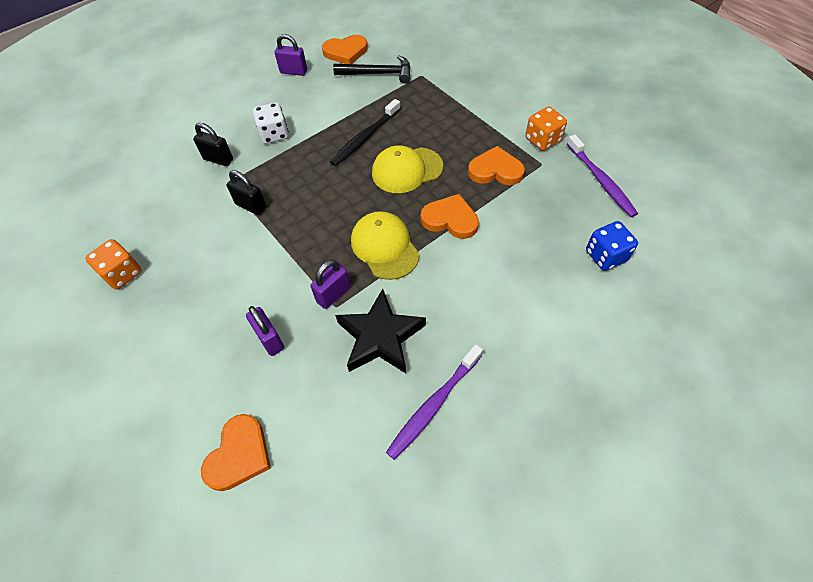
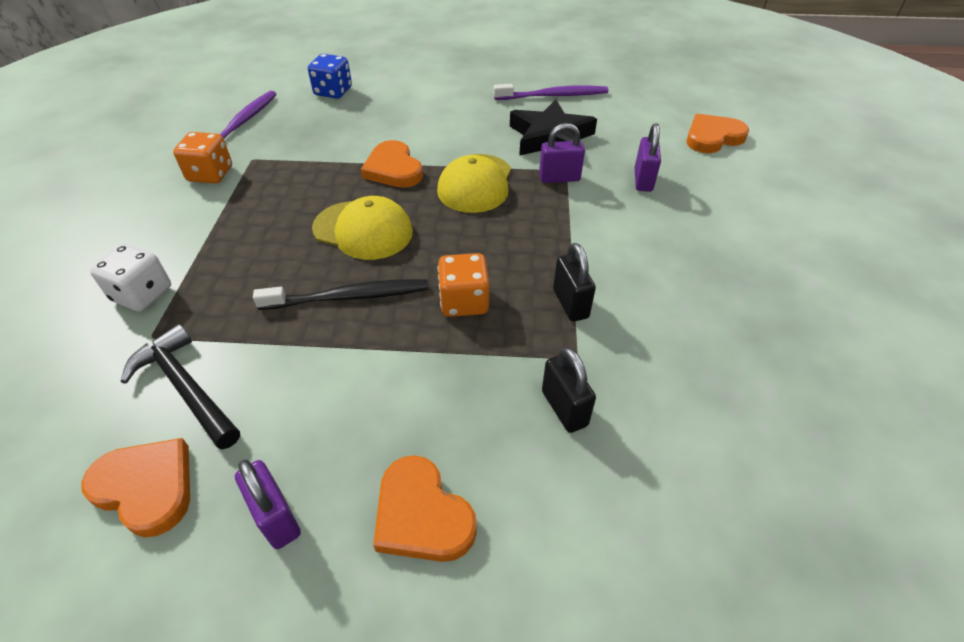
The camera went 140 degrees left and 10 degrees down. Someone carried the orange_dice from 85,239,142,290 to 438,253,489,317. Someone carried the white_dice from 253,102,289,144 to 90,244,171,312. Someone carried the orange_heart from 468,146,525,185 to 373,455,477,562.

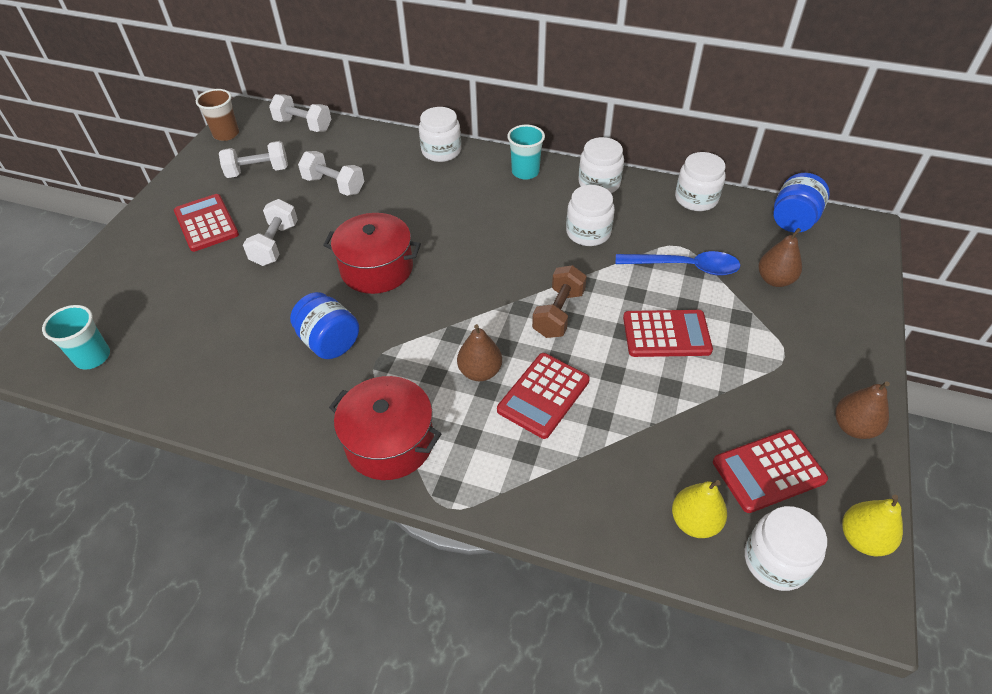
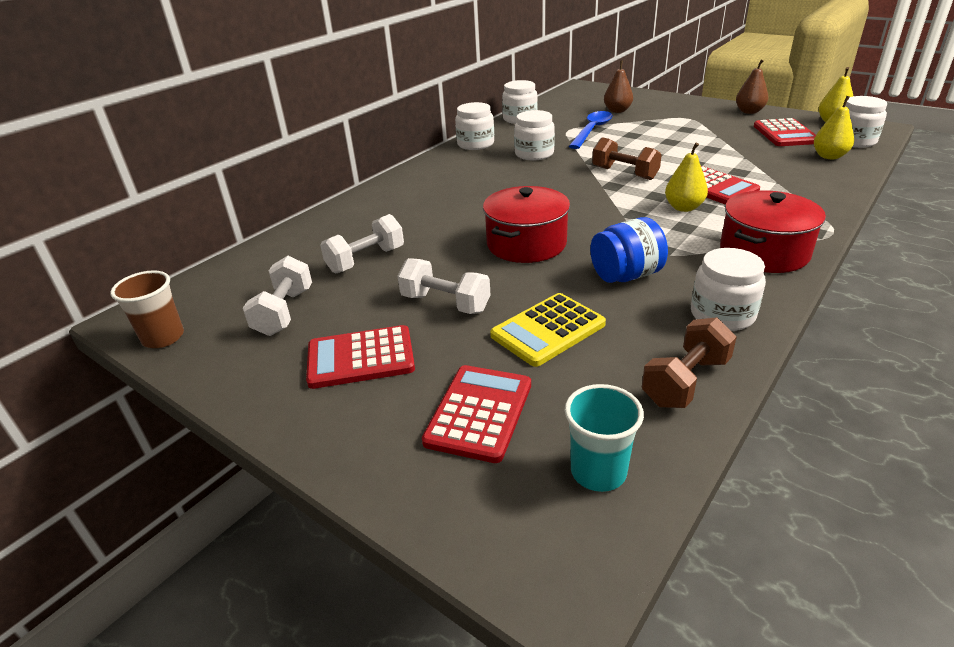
The camera went 70 degrees left and 15 degrees down. Someone took away the white_dumbbell at 269,94,331,132. Someone carried the white_jar from 419,107,461,162 to 691,248,766,331. Someone repainted the brown_pear at 457,324,502,381, which became the yellow_pear at 665,143,708,212. Someone took away the turquoise_cup at 507,125,545,180. Someone carried the red_calculator from 623,310,713,357 to 422,365,531,463. Someone took away the blue_jar at 773,173,830,232. Someone put down the yellow_calculator at 490,293,606,367. Someone put down the brown_dumbbell at 642,317,737,408.

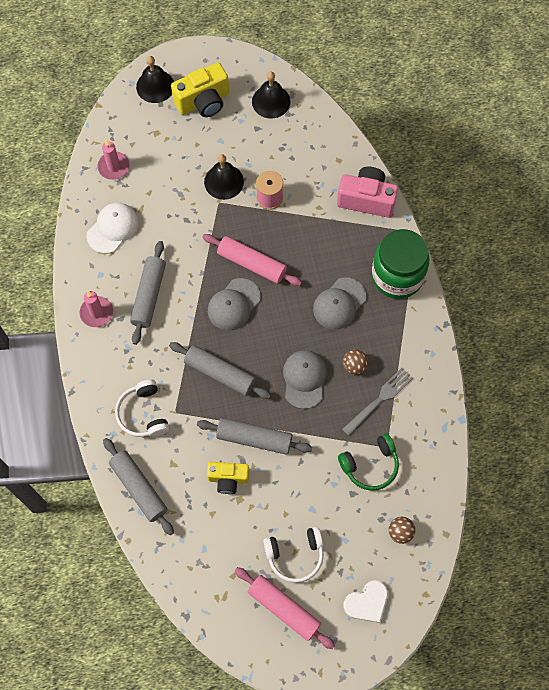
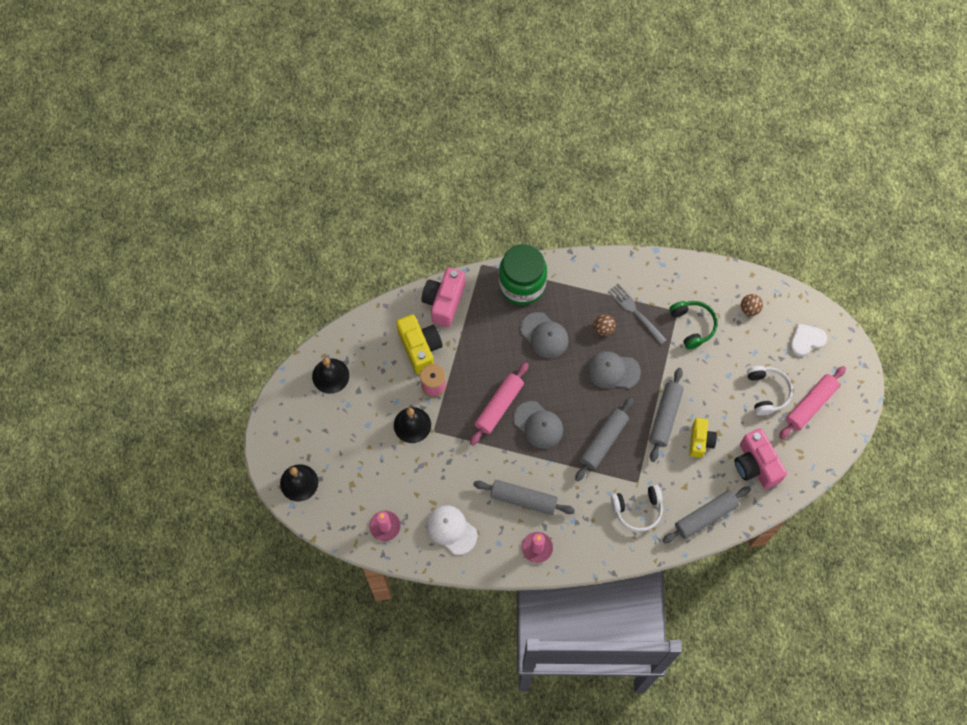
The camera went 85 degrees left and 0 degrees up. Someone carried the yellow_camera from 171,63,229,117 to 396,315,443,375. Someone rotated the white_heart at 343,580,388,623 by 90 degrees counterclockwise. Someone put down the pink_camera at 735,428,787,489.

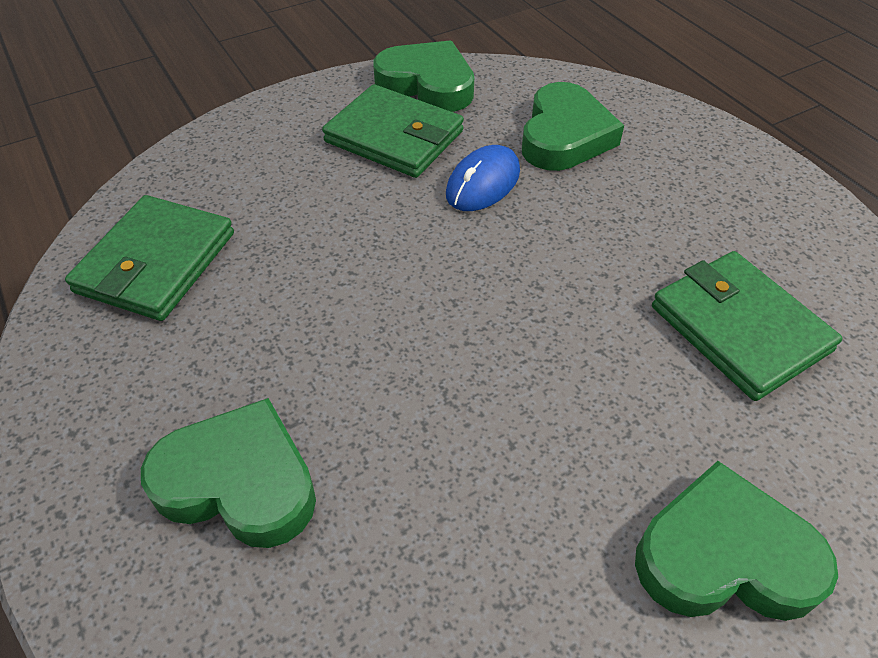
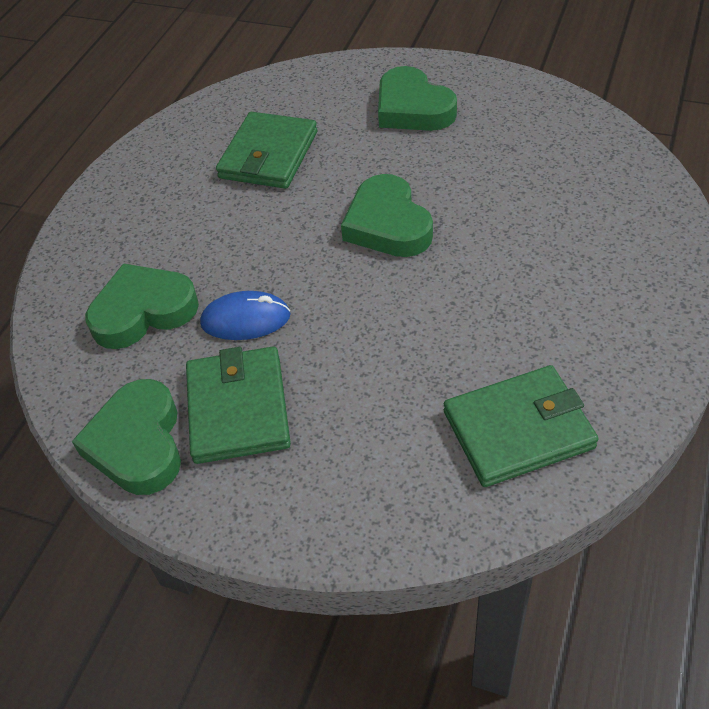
The camera went 125 degrees left and 0 degrees up. Someone carried the green_heart from 141,398,316,548 to 341,174,433,257.

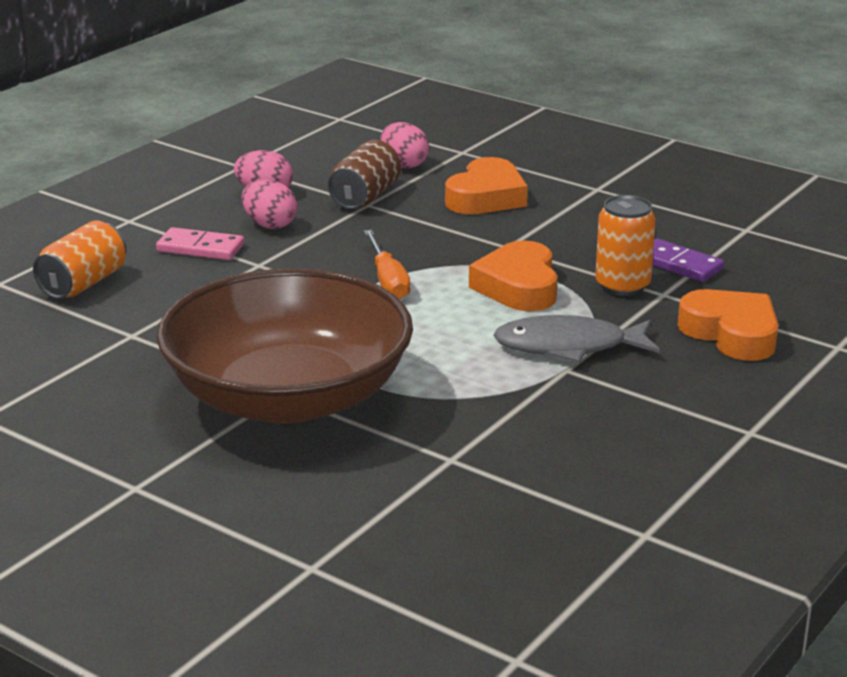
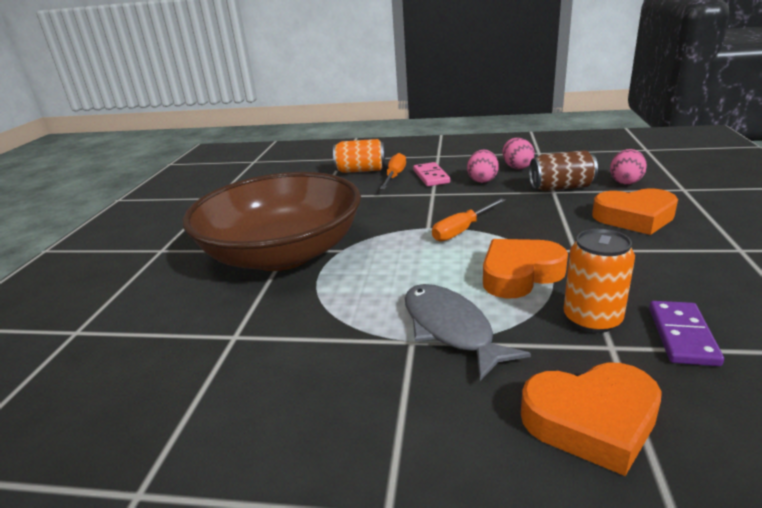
The camera went 65 degrees right and 0 degrees up. Someone rotated the orange_heart at 678,289,778,361 by 60 degrees clockwise. Someone put down the orange_screwdriver at 380,153,406,189.

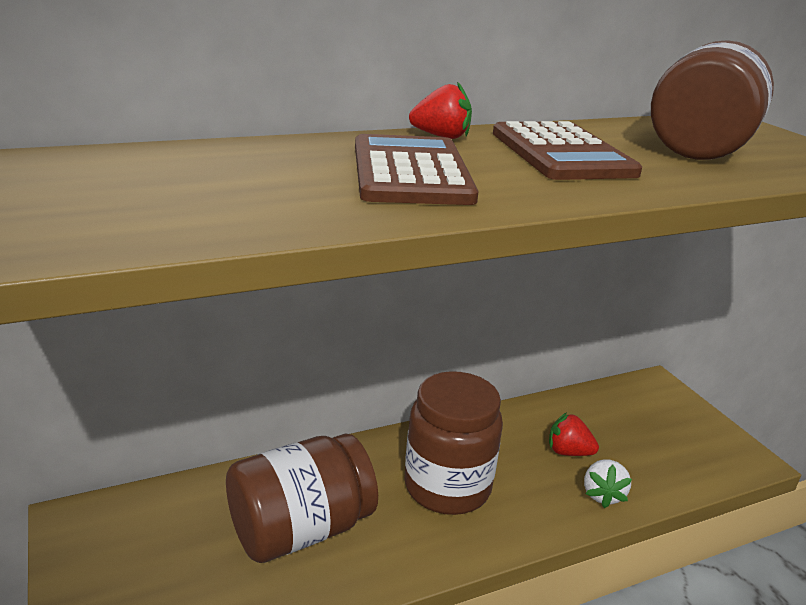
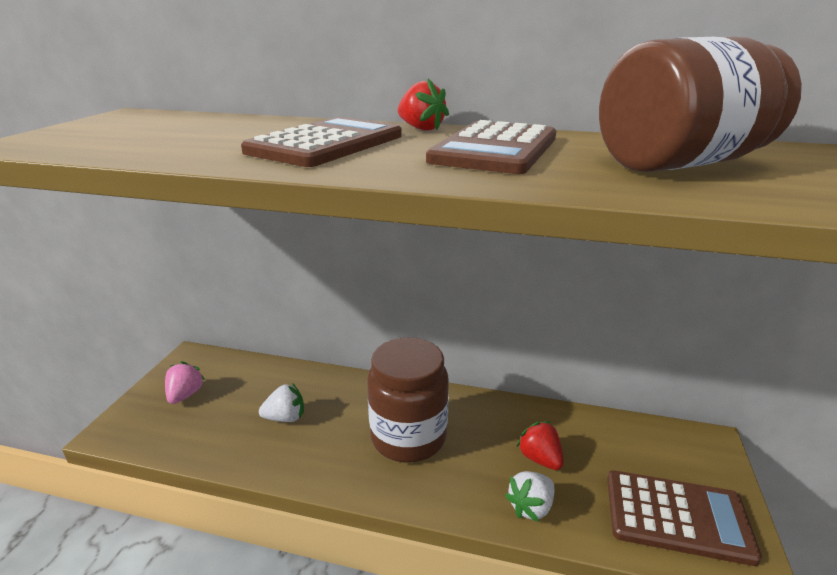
The camera went 40 degrees right and 0 degrees up. Someone swapped the brown_jar at 226,434,378,563 for the white_strawberry at 259,383,304,422. Someone put down the pink_strawberry at 165,361,205,404. Someone put down the brown_calculator at 607,470,762,566.

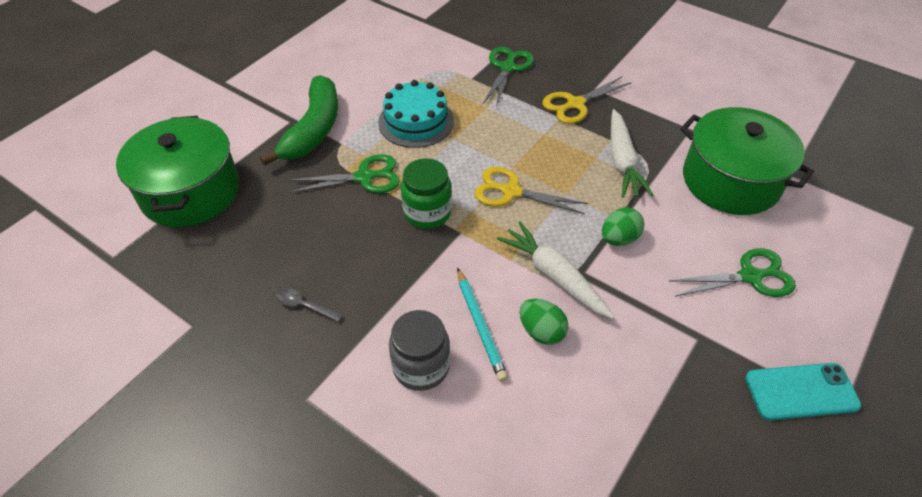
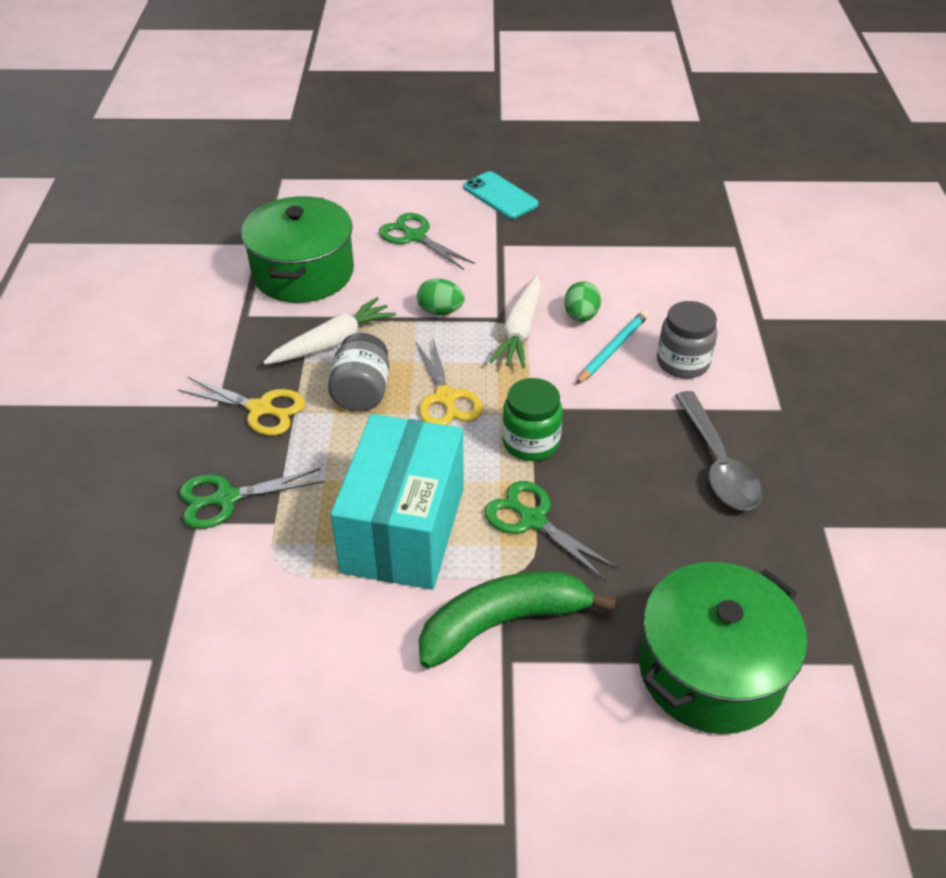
The camera went 125 degrees left and 5 degrees down. Someone scaled the grey_spoon at 276,288,343,322 by 2.17. Someone swapped the turquoise_cake at 378,80,454,148 for the turquoise_box at 331,414,464,590. Someone put down the grey_jar at 328,333,389,411.

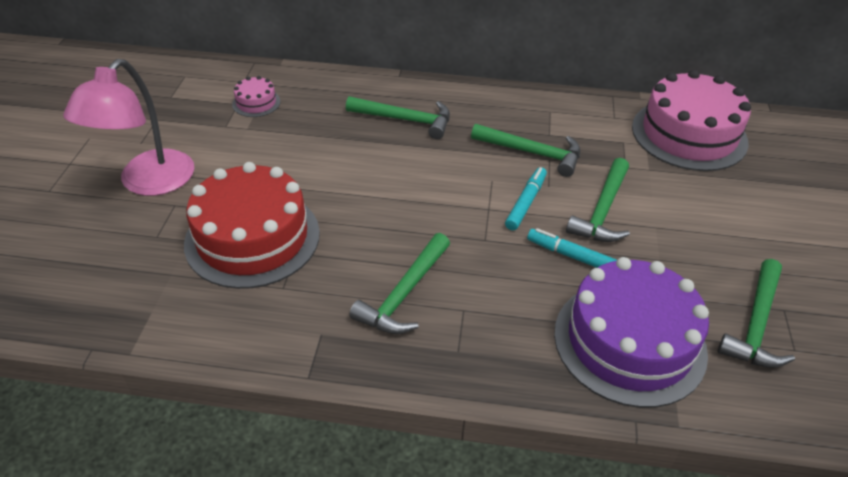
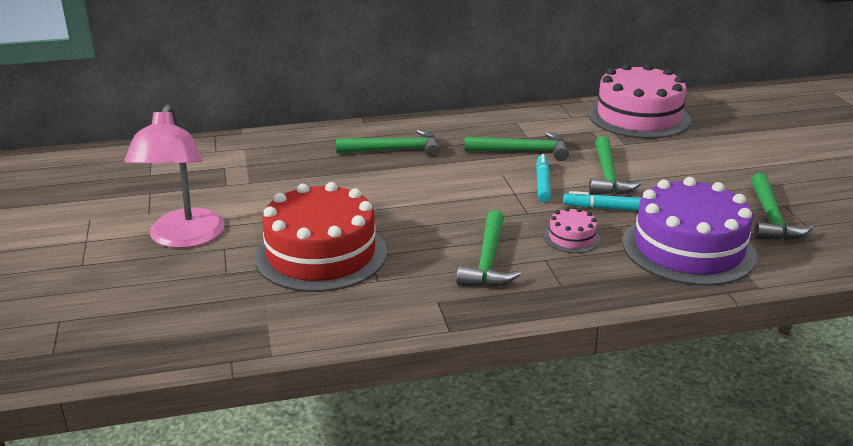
The camera went 20 degrees left and 15 degrees down. Someone carried the pink_cake from 232,76,280,117 to 544,207,600,253.

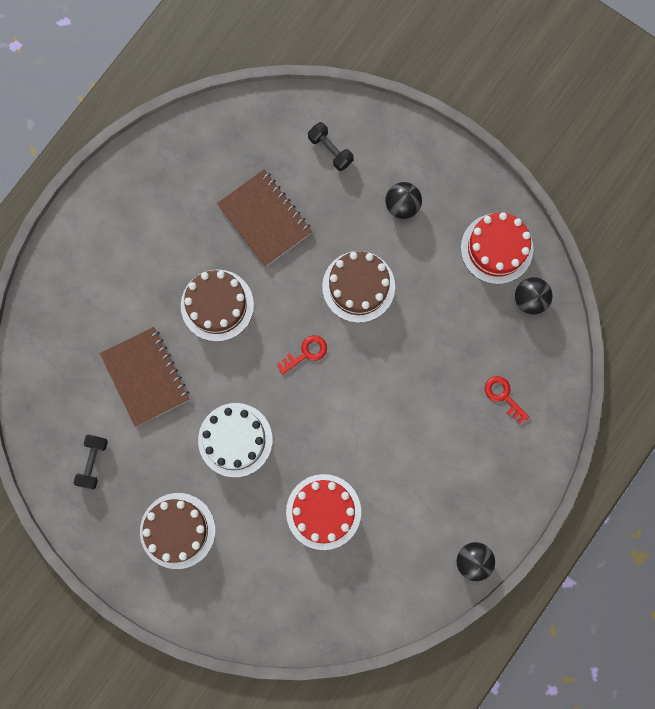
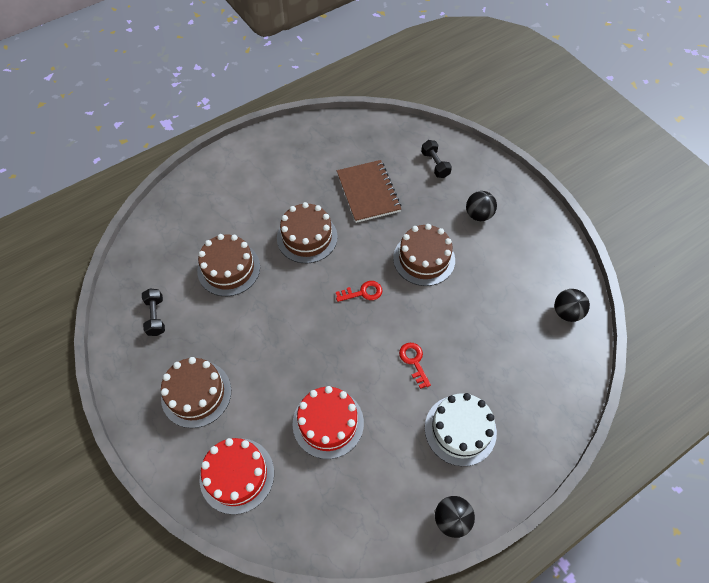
The camera went 20 degrees right and 20 degrees down. Someone rotated the black_dumbbell at 73,435,108,490 by 45 degrees counterclockwise. Someone swapped the brown_notebook at 100,327,190,427 for the brown_cake at 197,234,260,296. Someone carried the white_cake from 198,403,273,477 to 425,393,497,466. Someone carried the red_cake from 461,212,533,284 to 200,438,274,515. Someone carried the red_key from 485,376,529,424 to 399,343,431,389.

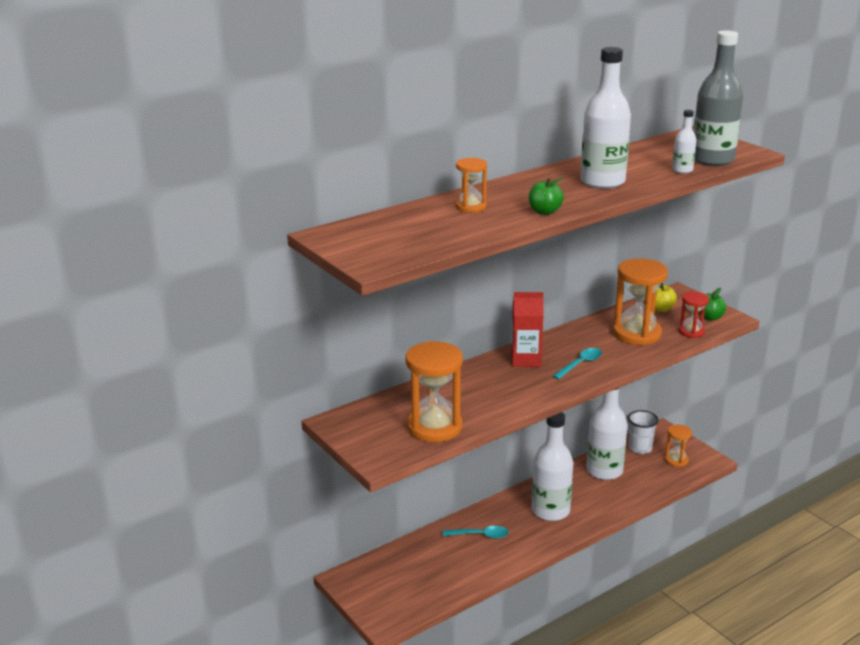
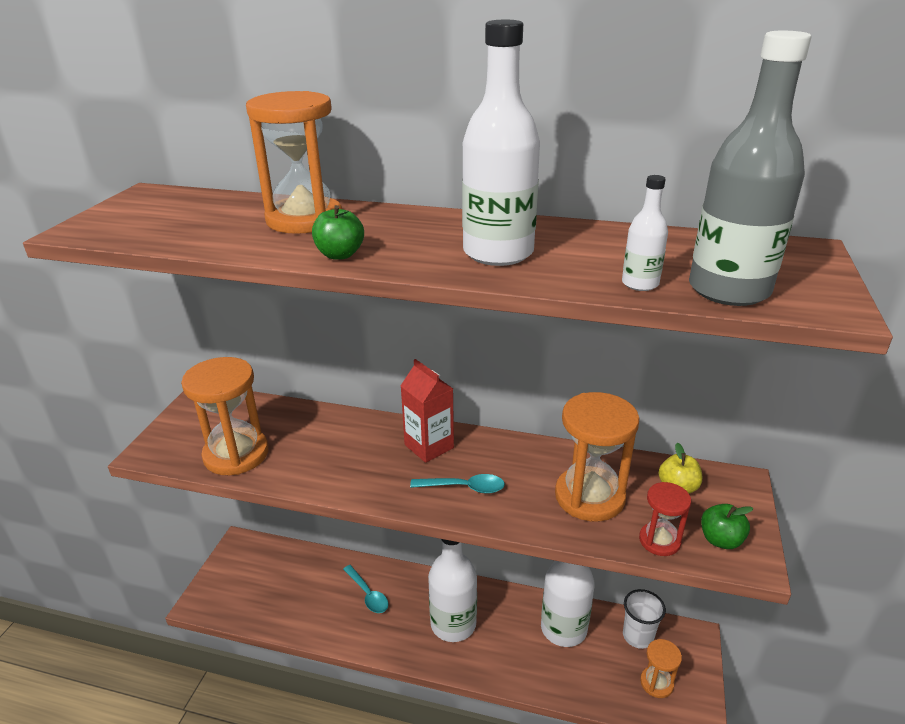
The camera went 50 degrees right and 5 degrees up. Someone scaled the orange_hourglass at 456,158,487,212 by 1.85.

